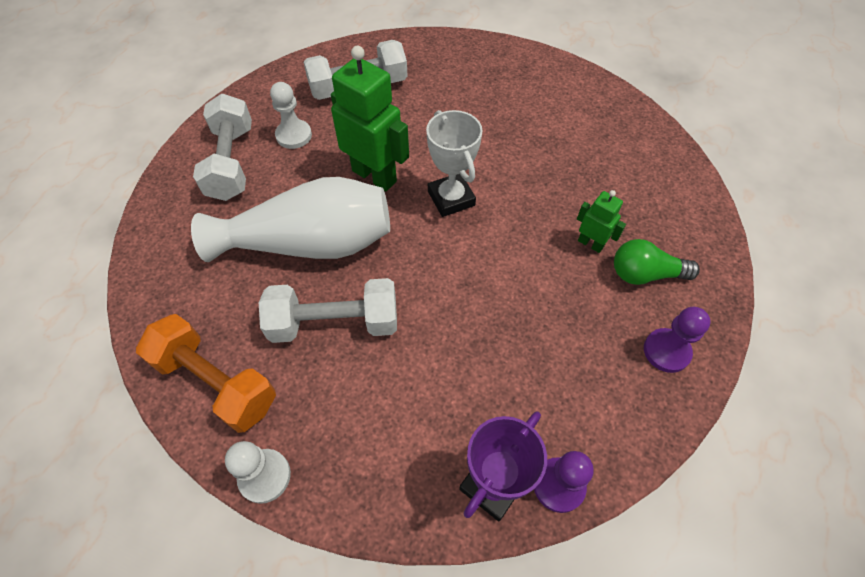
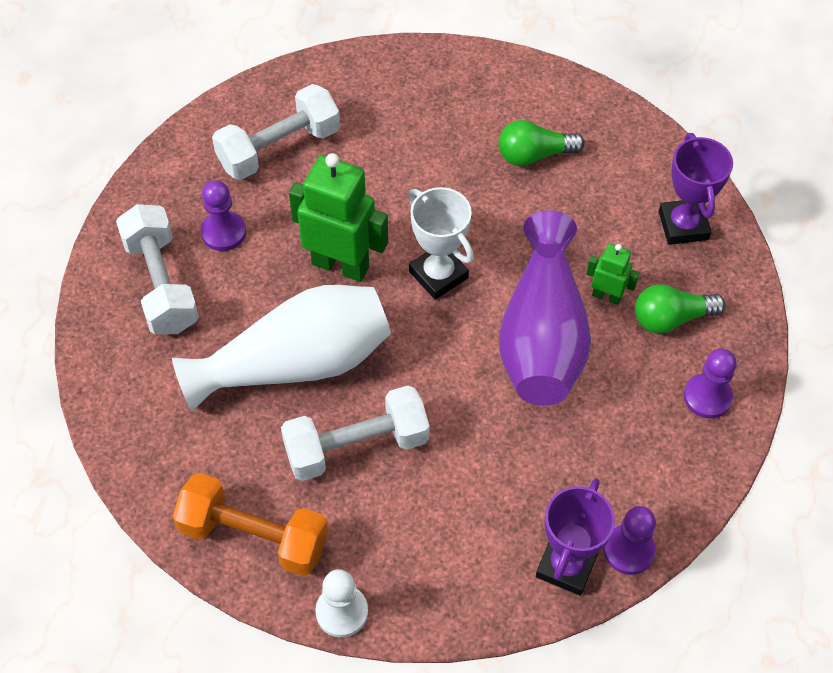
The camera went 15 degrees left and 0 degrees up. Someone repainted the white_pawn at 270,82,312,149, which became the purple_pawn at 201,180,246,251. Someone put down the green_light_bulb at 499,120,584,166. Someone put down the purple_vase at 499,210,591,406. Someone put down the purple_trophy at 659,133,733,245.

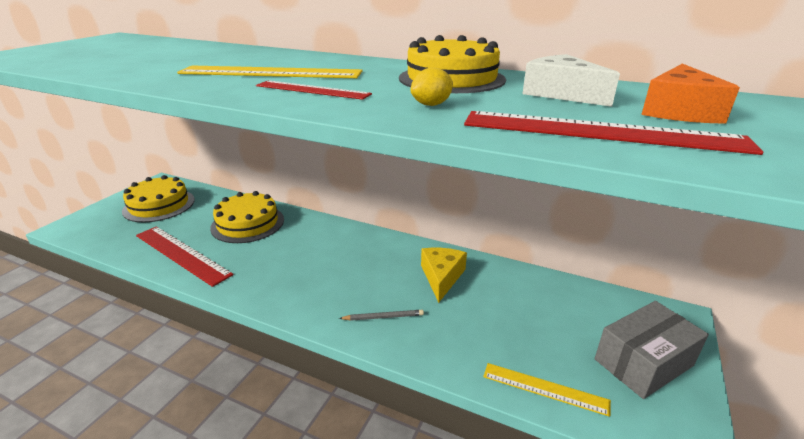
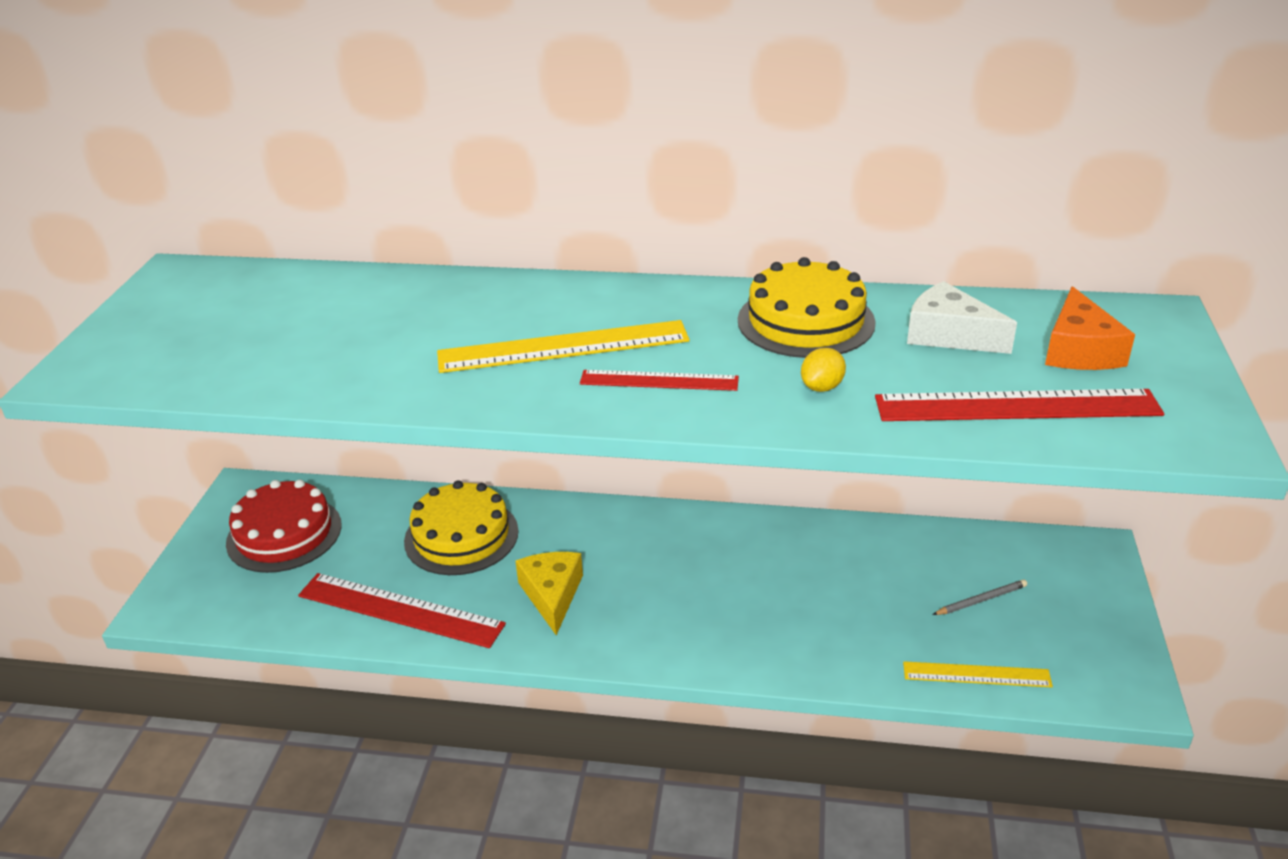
The camera went 15 degrees left and 5 degrees up. Someone repainted the yellow_cake at 122,175,195,222, which became the red_cake at 226,479,342,573. Someone carried the grey_pencil from 339,310,424,321 to 933,579,1027,615. Someone carried the yellow_cheese from 421,248,467,303 to 515,552,583,635. Someone took away the grey_box at 595,301,709,399.

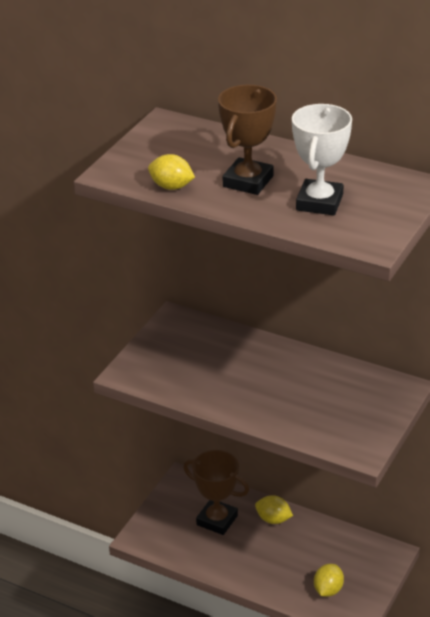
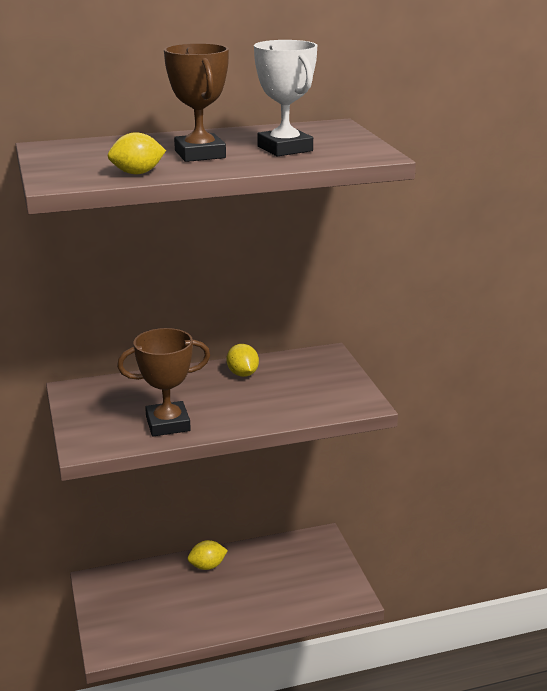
The camera went 45 degrees left and 10 degrees down. Someone carried the brown_trophy from 183,450,249,535 to 117,328,210,436. Someone carried the yellow_lemon from 314,564,344,597 to 227,344,259,377.

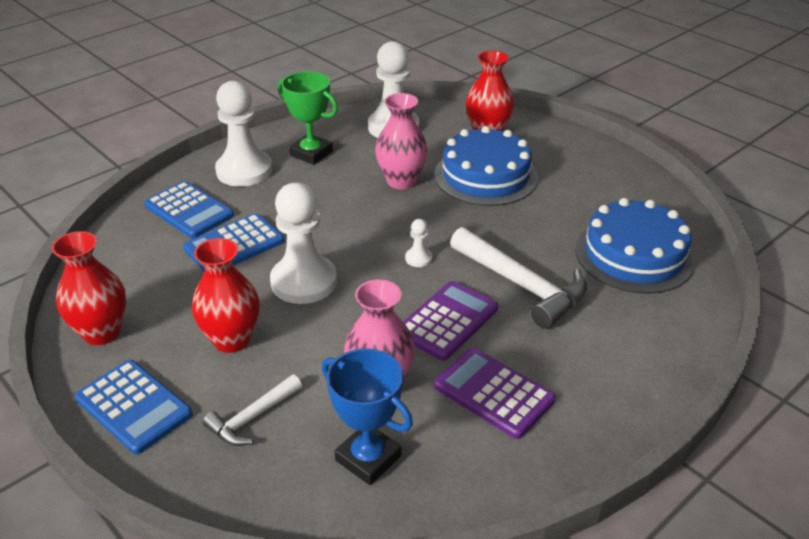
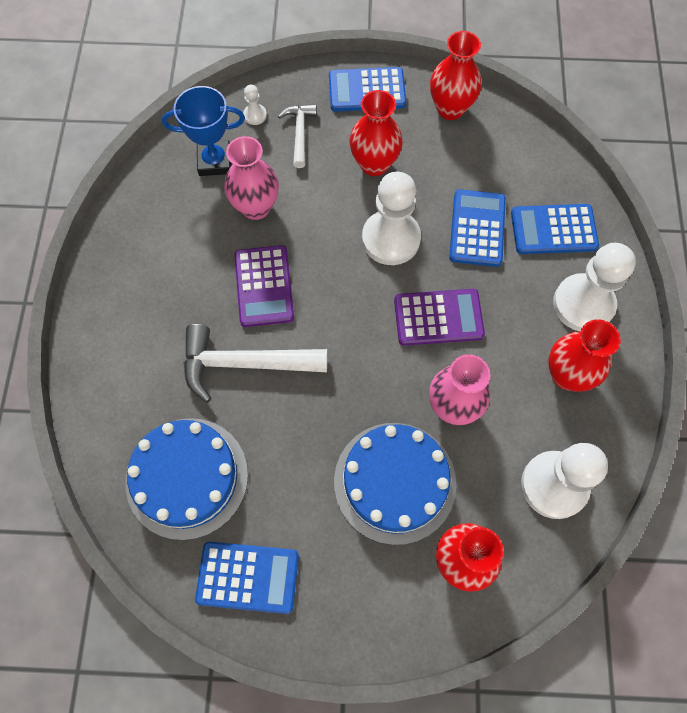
The camera went 135 degrees right and 30 degrees up. Someone swapped the green_trophy at 277,71,338,165 for the red_vase at 548,319,621,392. Someone carried the white_pawn from 405,219,433,267 to 243,85,267,125. Someone carried the purple_calculator from 434,348,556,439 to 394,289,485,346. Someone put down the blue_calculator at 195,542,299,614.

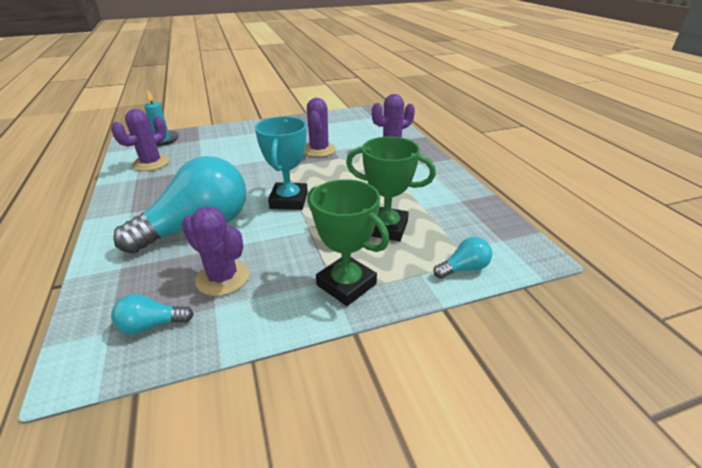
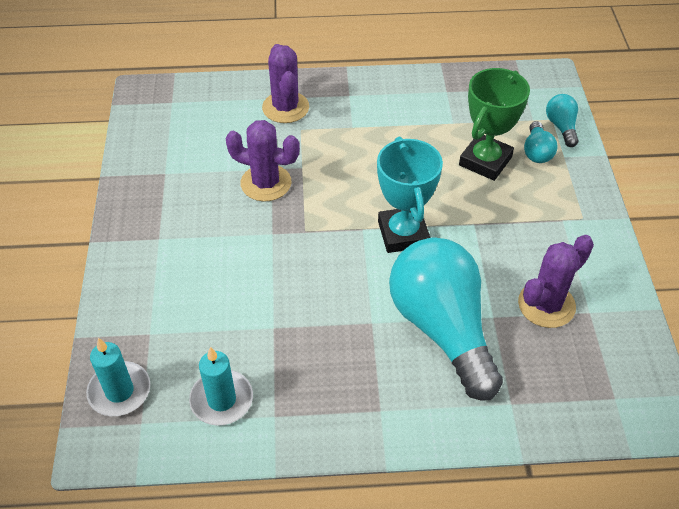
The camera went 75 degrees left and 15 degrees up. Someone swapped the purple_cactus at 111,109,170,171 for the turquoise_candle at 189,347,253,426. Someone carried the turquoise_light_bulb from 111,294,194,334 to 524,121,558,163. Someone rotated the turquoise_trophy at 255,116,308,210 by 60 degrees clockwise. Someone took away the green_trophy at 307,179,389,306.

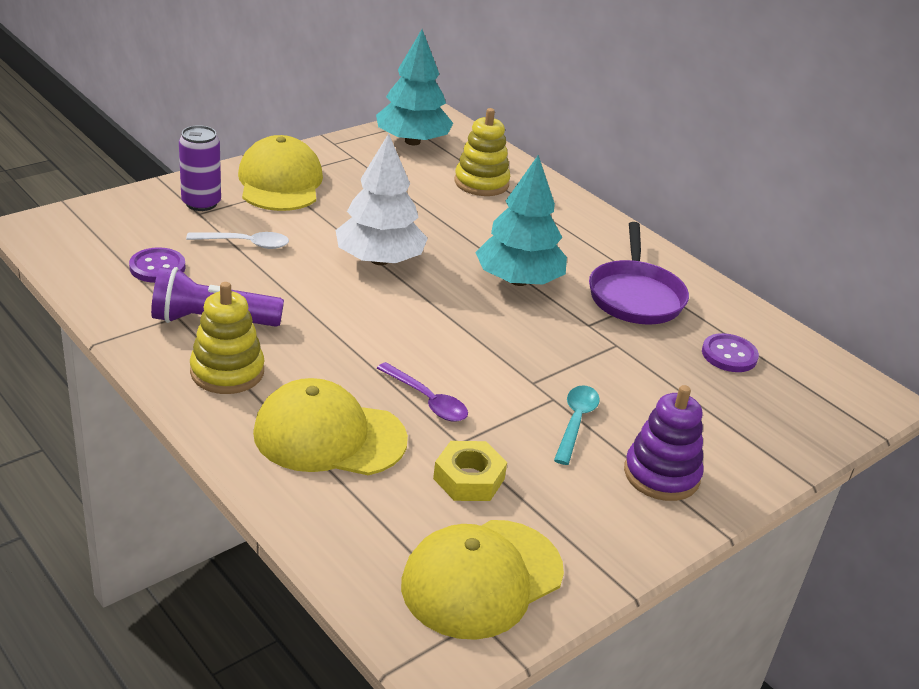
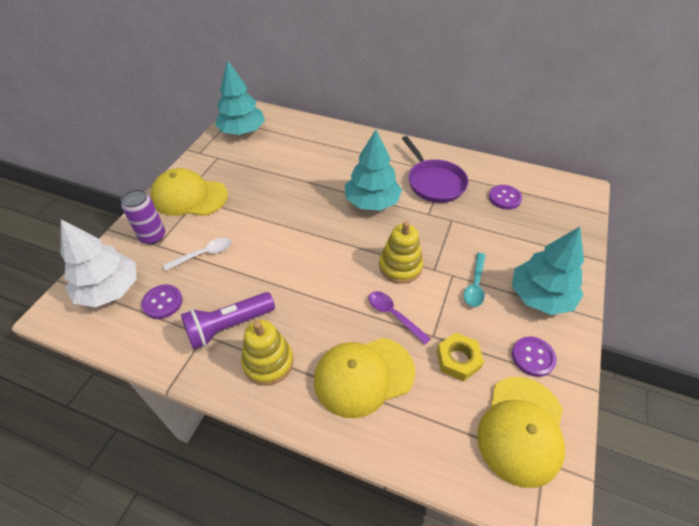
The camera went 25 degrees left and 15 degrees up. Someone rotated the yellow_cap at 238,135,323,211 by 45 degrees counterclockwise. Someone carried the white_tree from 336,133,428,265 to 61,220,137,307. Someone rotated the purple_spoon at 377,362,468,422 by 150 degrees counterclockwise. Someone carried the yellow_stacking_toy from 454,108,510,196 to 379,221,423,284. Someone rotated the turquoise_spoon at 554,385,600,465 by 150 degrees counterclockwise. Someone swapped the purple_stacking_toy at 624,385,704,501 for the turquoise_tree at 512,227,584,315. Someone put down the purple_button at 512,336,557,377.

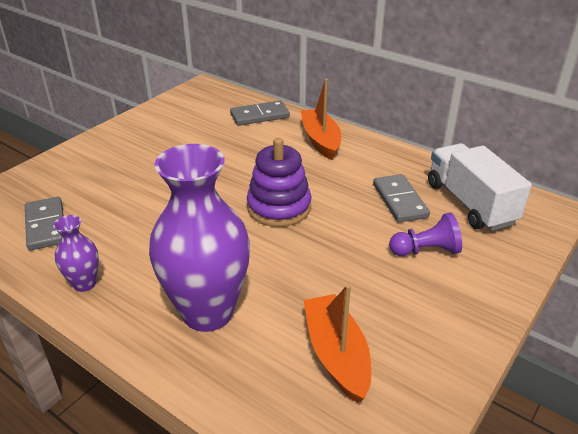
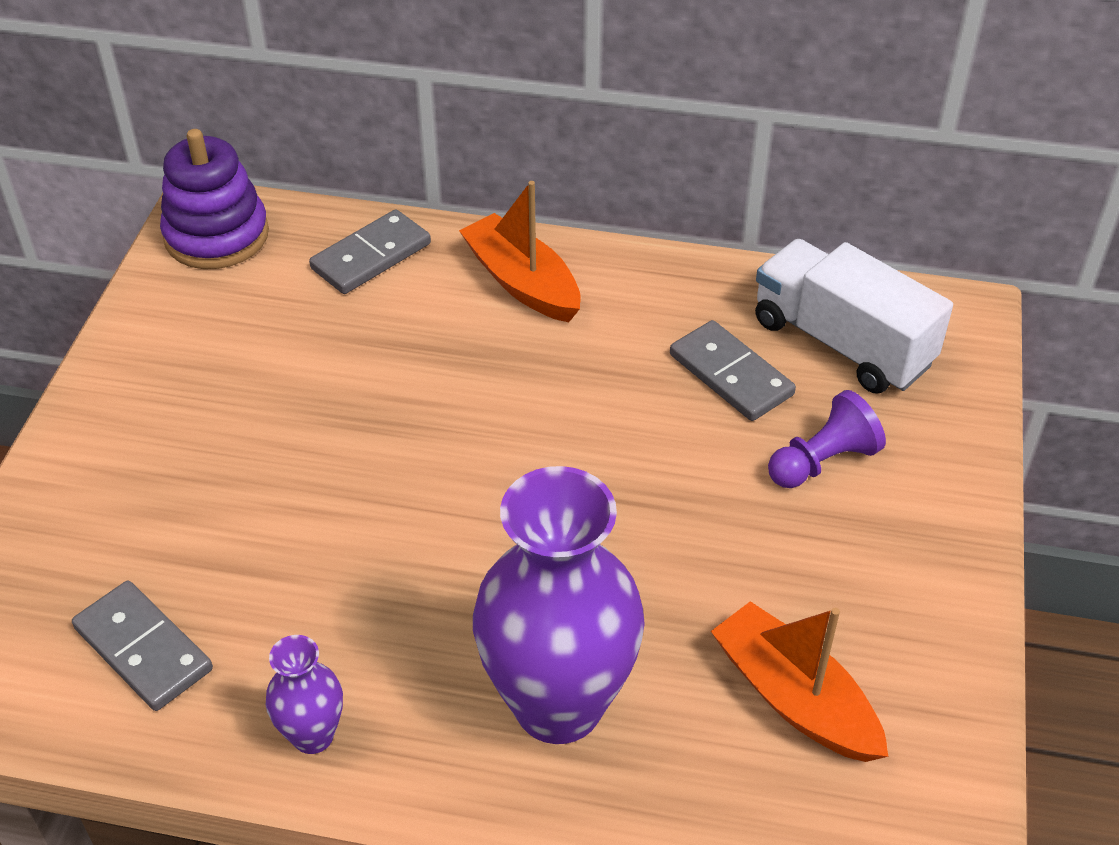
The camera went 25 degrees left and 10 degrees up. Someone carried the purple_stacking_toy from 247,138,311,227 to 160,129,269,269.

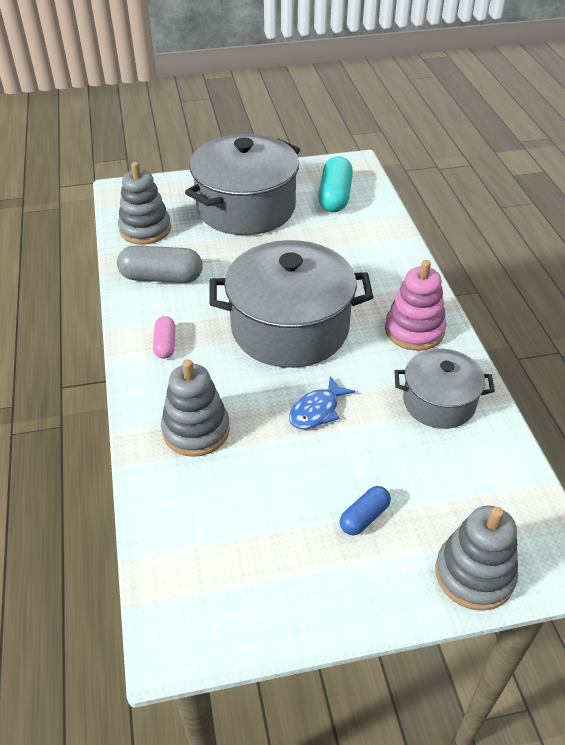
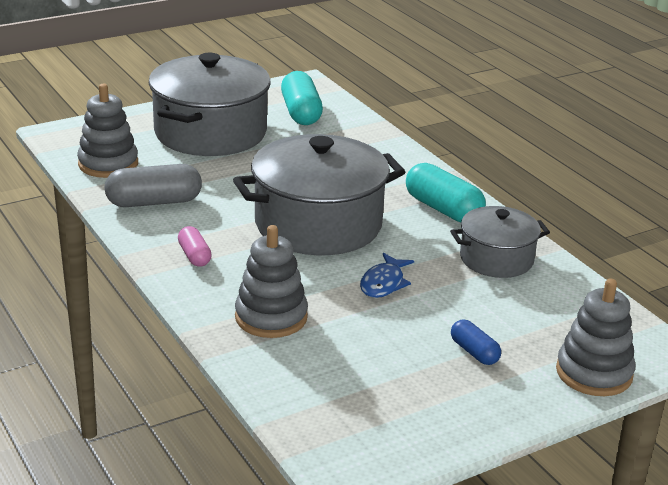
The camera went 20 degrees left and 15 degrees down. Someone rotated the blue_capsule at 340,486,391,535 by 60 degrees counterclockwise. Someone swapped the pink_stacking_toy at 385,260,446,351 for the turquoise_capsule at 406,163,486,222.

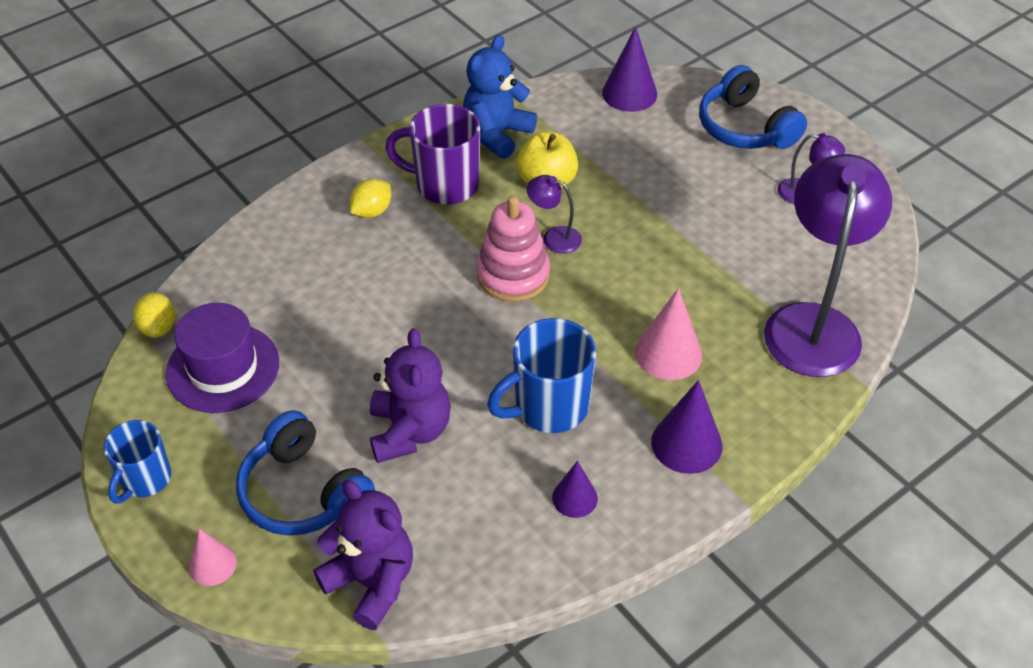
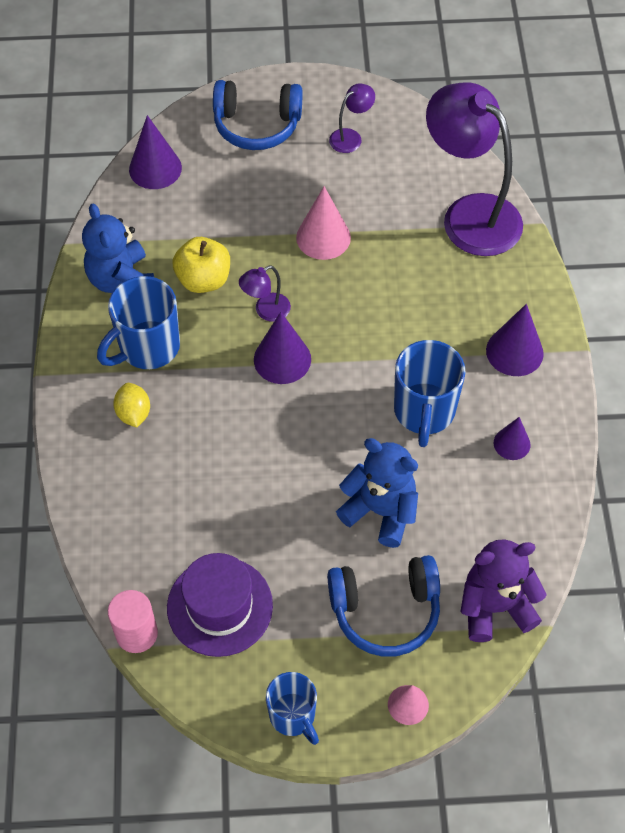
The camera went 55 degrees left and 10 degrees up. Someone swapped the yellow_lemon at 133,292,175,338 for the pink_cylinder at 108,590,158,653. Someone repainted the purple_teddy_bear at 370,328,451,463, which became the blue_teddy_bear at 336,438,418,548. Someone repainted the purple_mug at 385,104,480,205, which became the blue_mug at 97,276,180,369. Someone swapped the pink_stacking_toy at 477,195,550,302 for the purple_cone at 254,312,311,384. Someone carried the pink_cone from 635,288,702,380 to 296,186,351,260.

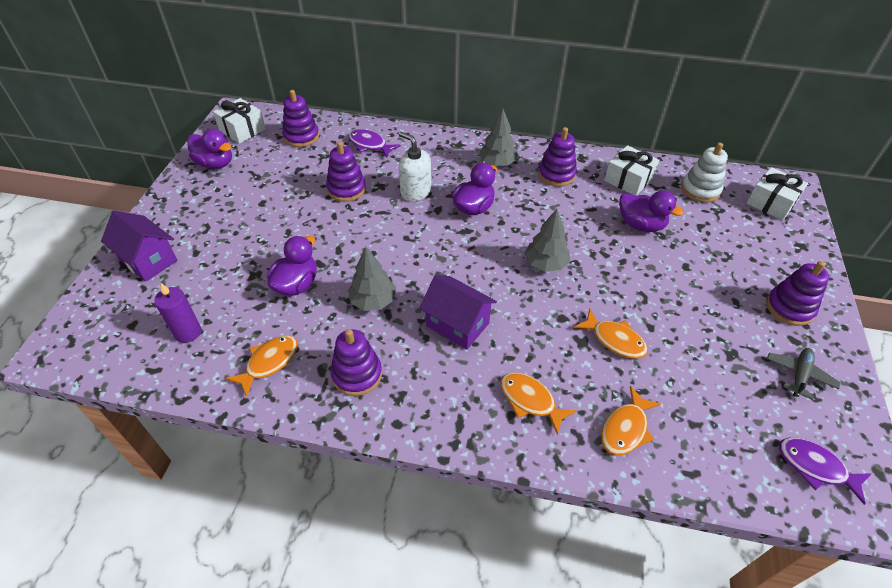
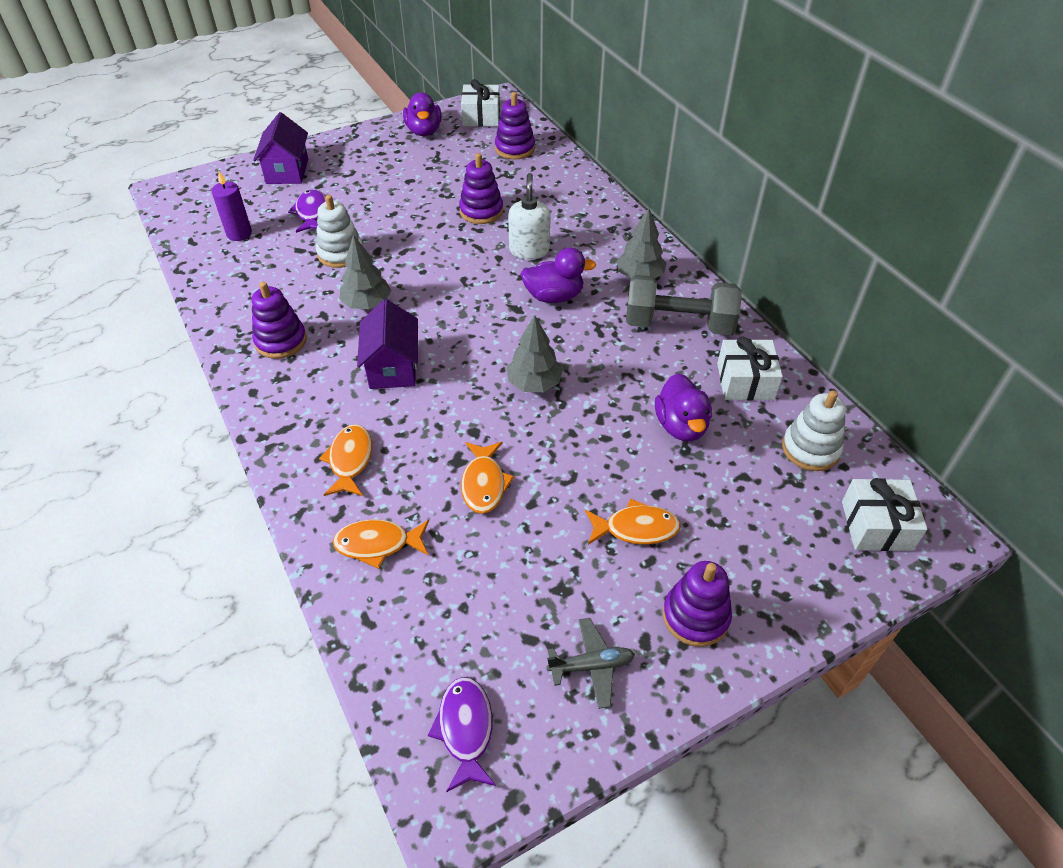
The camera went 50 degrees right and 0 degrees up. Someone carried the orange_fish from 225,335,298,397 to 585,499,681,545. Someone swapped the purple_duck at 267,236,317,296 for the white_stacking_toy at 316,195,363,268. Someone carried the purple_fish from 349,129,401,158 to 288,189,326,233. Someone swapped the purple_stacking_toy at 538,127,577,187 for the grey_dumbbell at 626,275,742,335.

